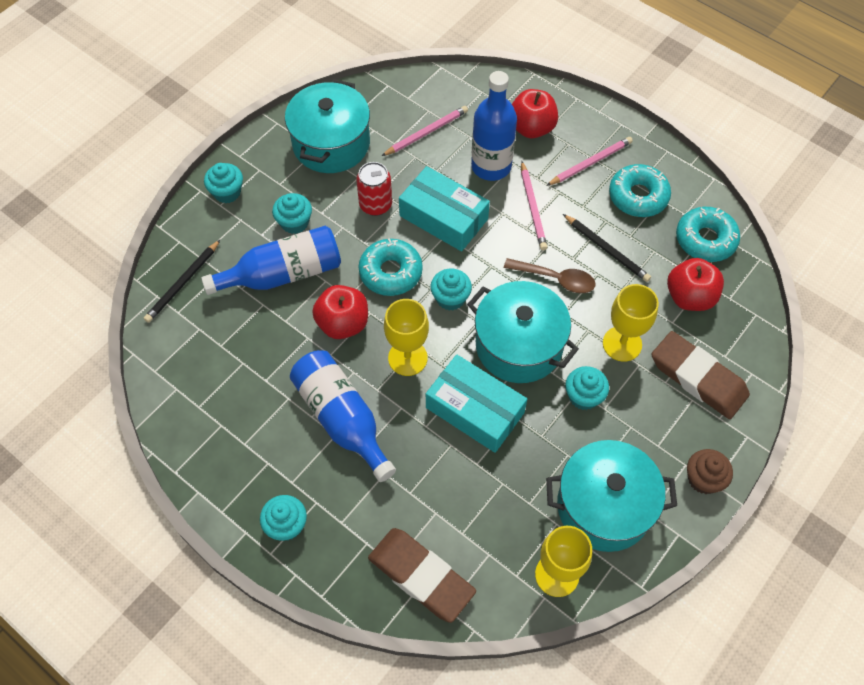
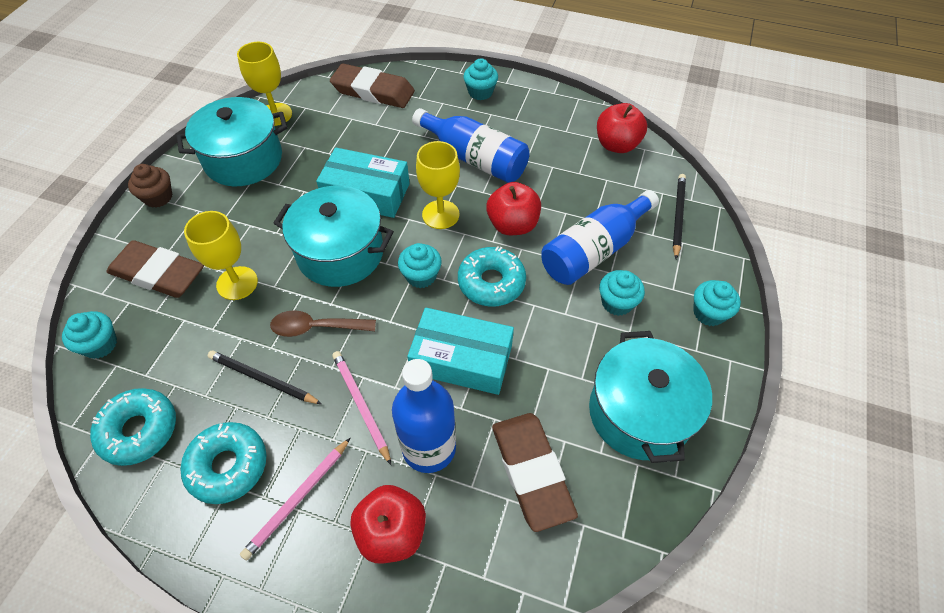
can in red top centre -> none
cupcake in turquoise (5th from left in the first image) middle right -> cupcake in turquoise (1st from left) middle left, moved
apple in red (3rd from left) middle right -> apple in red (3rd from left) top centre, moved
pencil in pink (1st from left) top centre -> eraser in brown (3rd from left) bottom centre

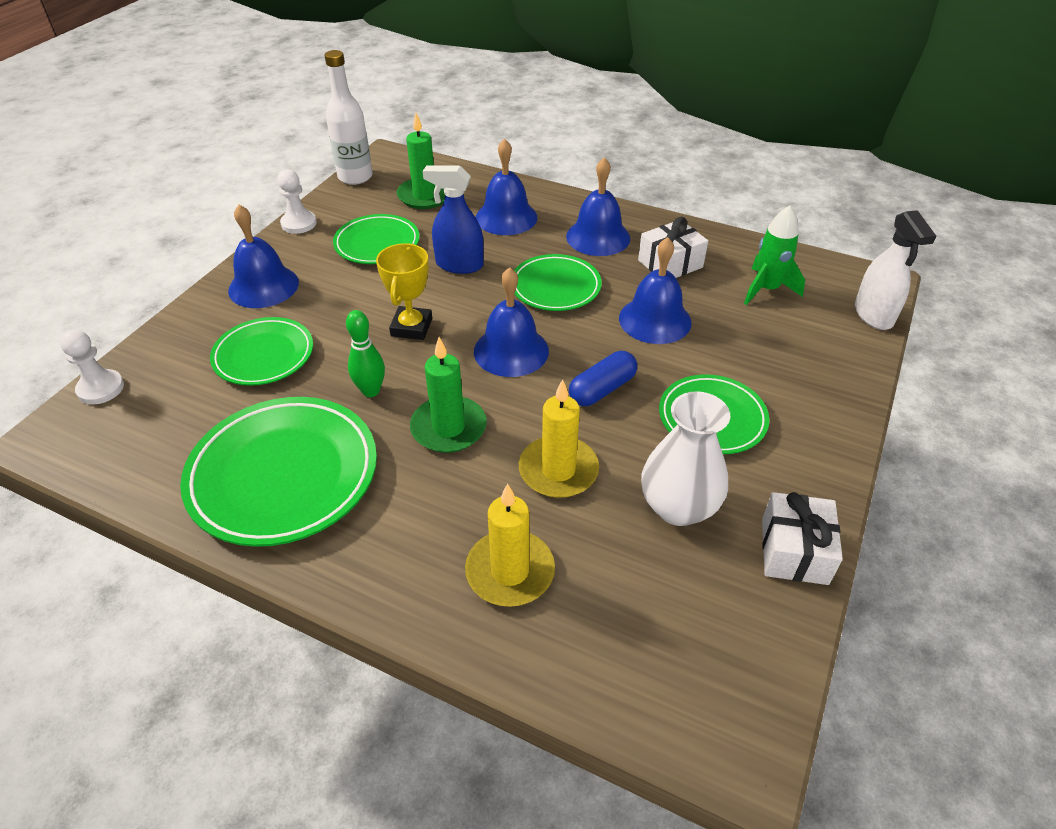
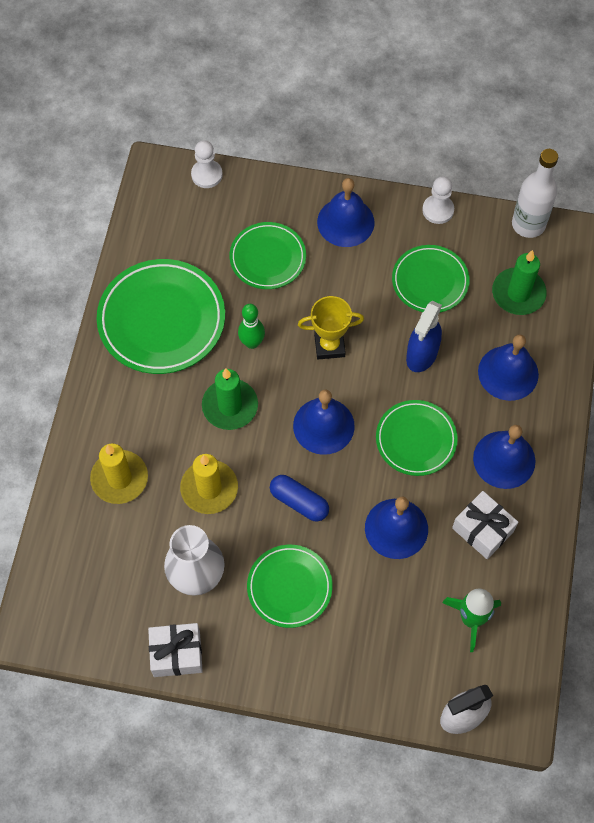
spray bottle in blue top centre -> spray bottle in blue middle right, 150 degrees counterclockwise

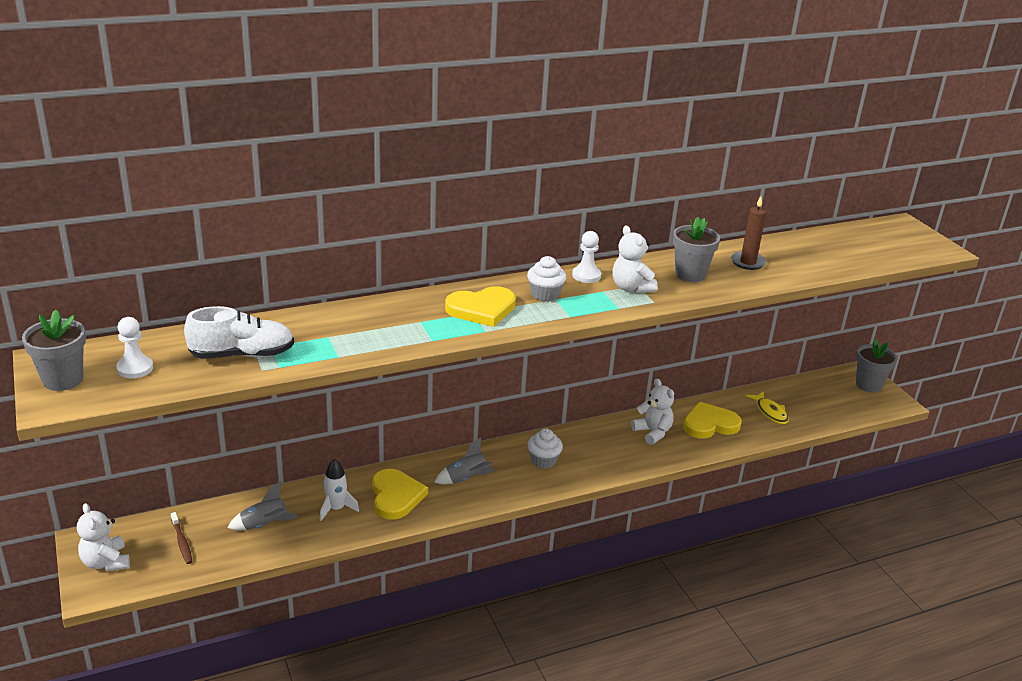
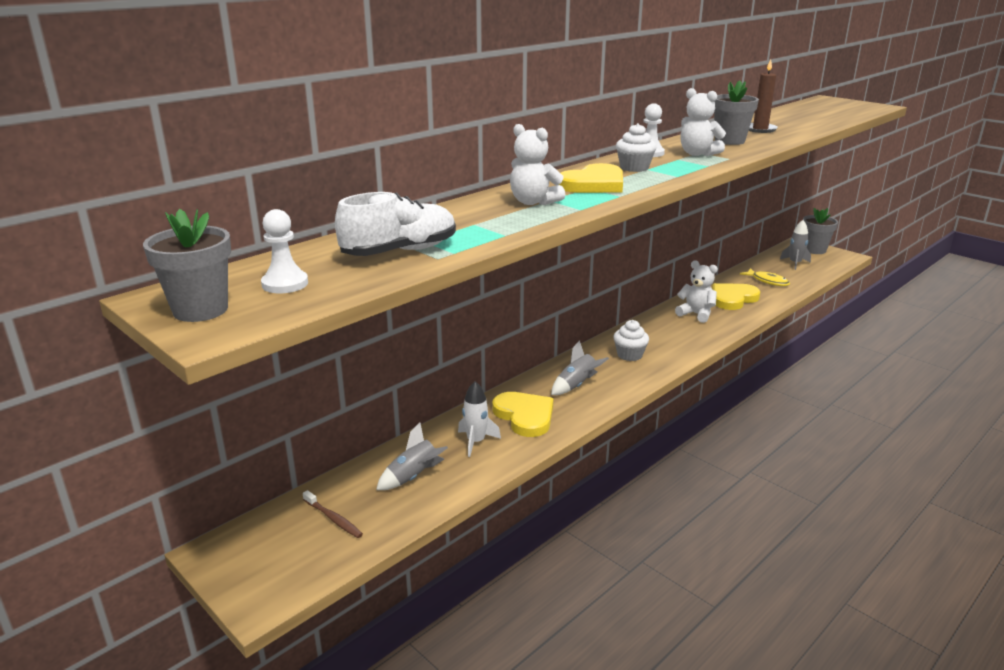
none -> rocket in grey (3rd from left) middle right
teddy bear in white (1st from left) bottom left -> teddy bear in white (1st from left) top centre, moved

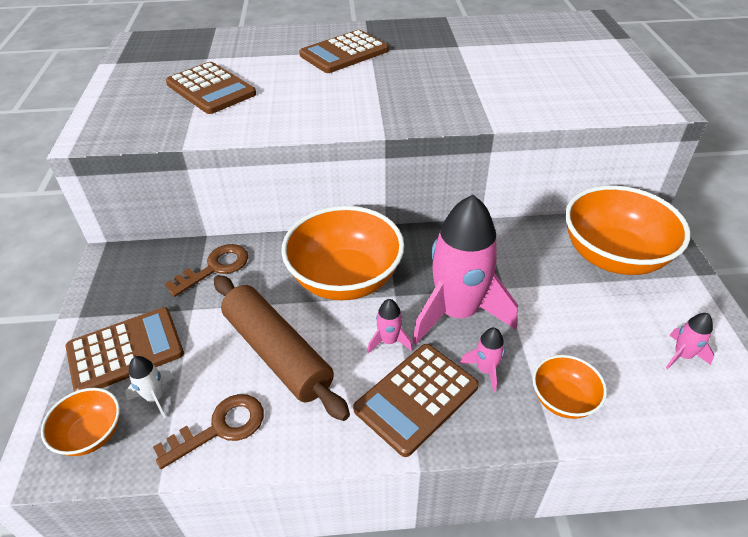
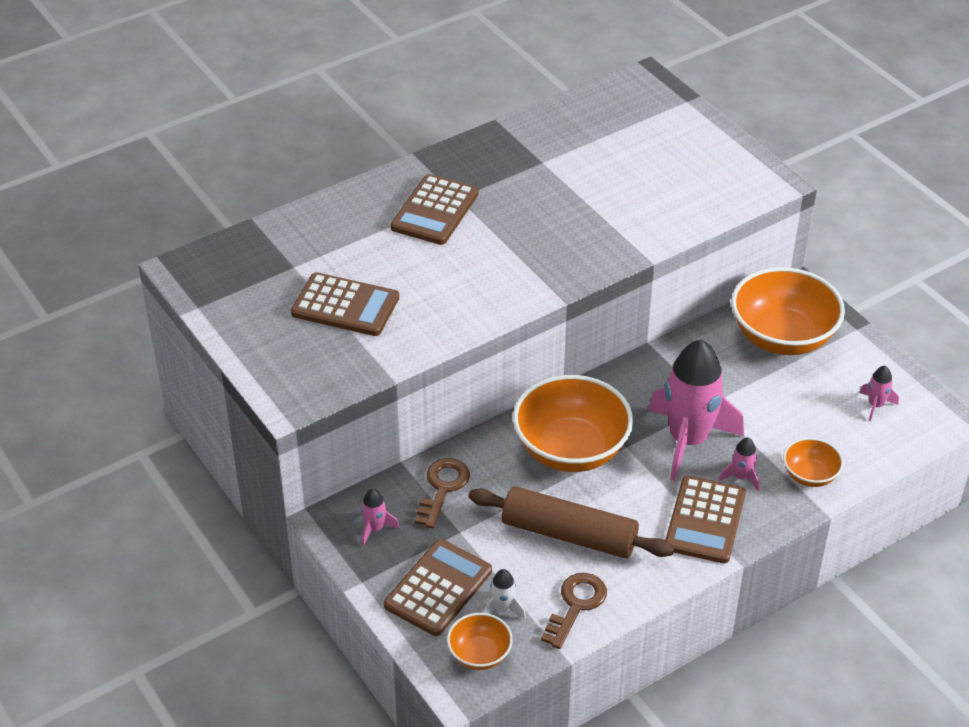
rocket in pink (1st from left) centre -> rocket in pink (1st from left) bottom centre, moved

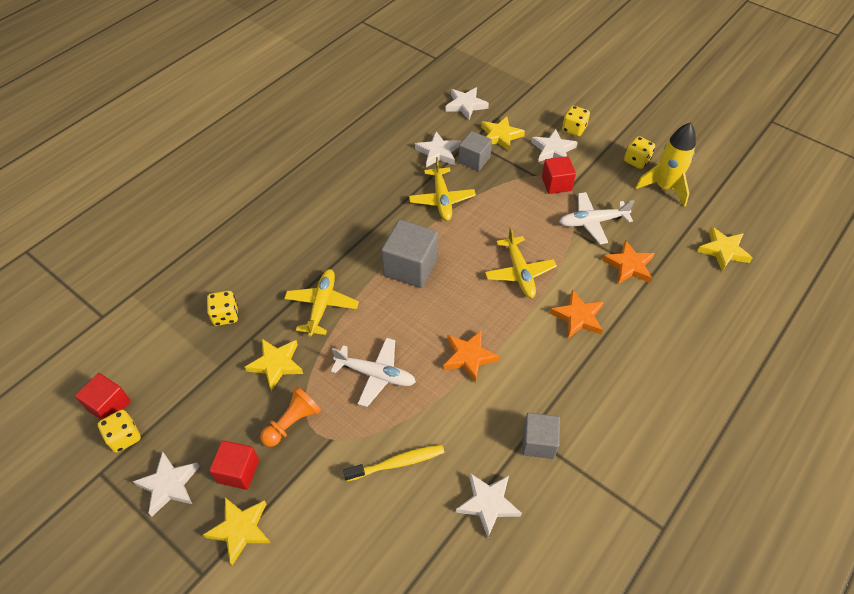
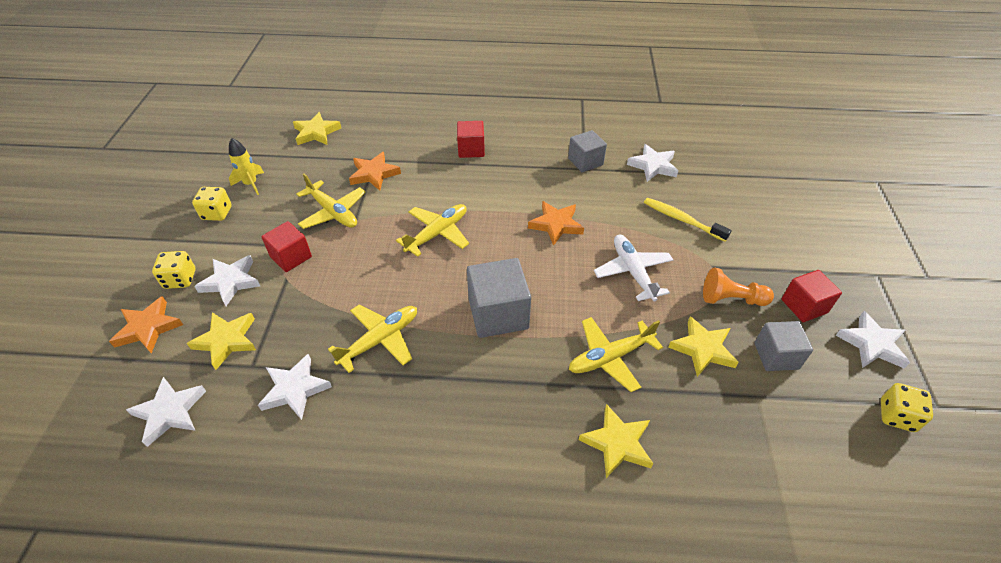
dice in yellow (2nd from left) middle left -> none
cube in red (1st from left in the first image) bottom left -> cube in red (2nd from left) top centre, moved
star in yellow (1st from left in the first image) bottom left -> star in yellow (3rd from left) bottom centre, moved
cube in grey (2nd from left in the first image) top centre -> cube in grey (3rd from left) middle right, moved
star in orange (2nd from left in the first image) middle right -> star in orange (1st from left) middle left, moved
plane in white (2nd from left) middle right -> plane in yellow (1st from left) middle left
rocket in yellow top right -> rocket in yellow top left, x0.61

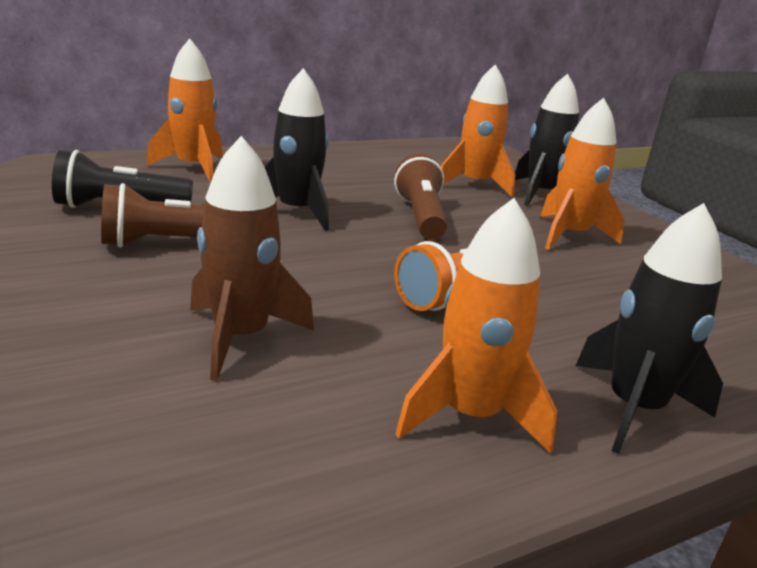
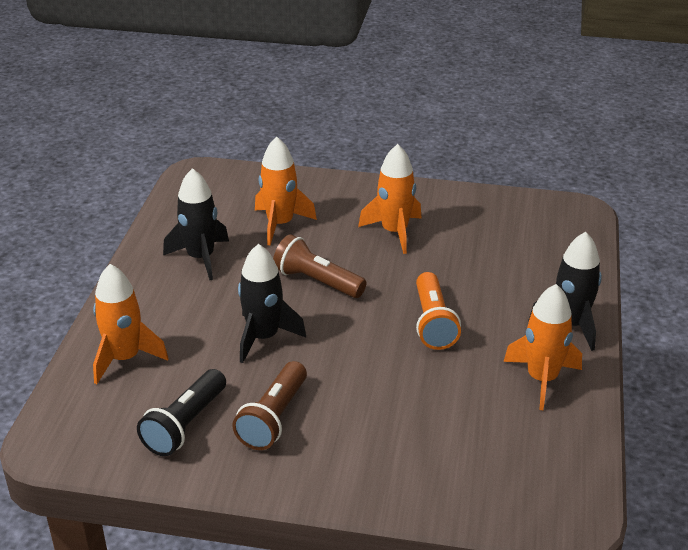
rocket in brown middle left -> none
rocket in black (2nd from left in the first image) top right -> rocket in black (1st from left) middle left, moved

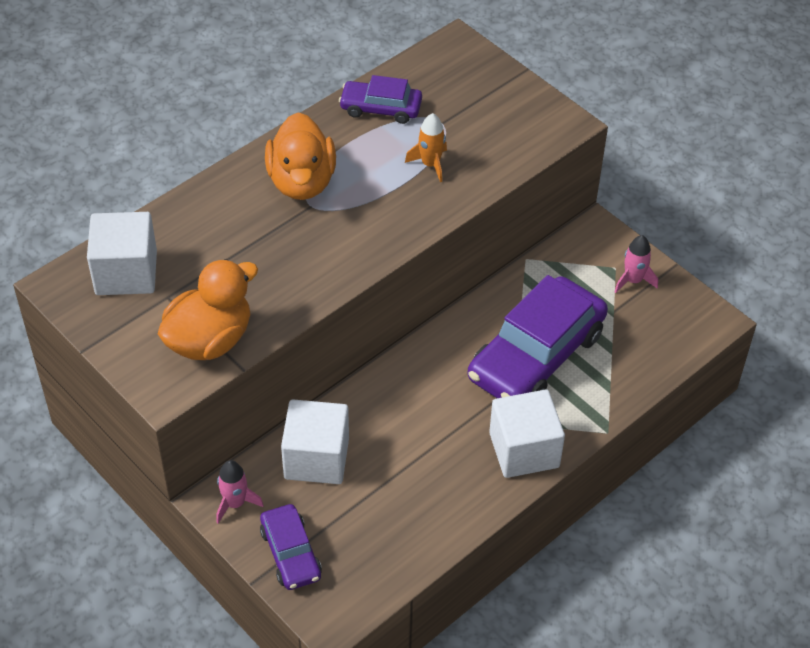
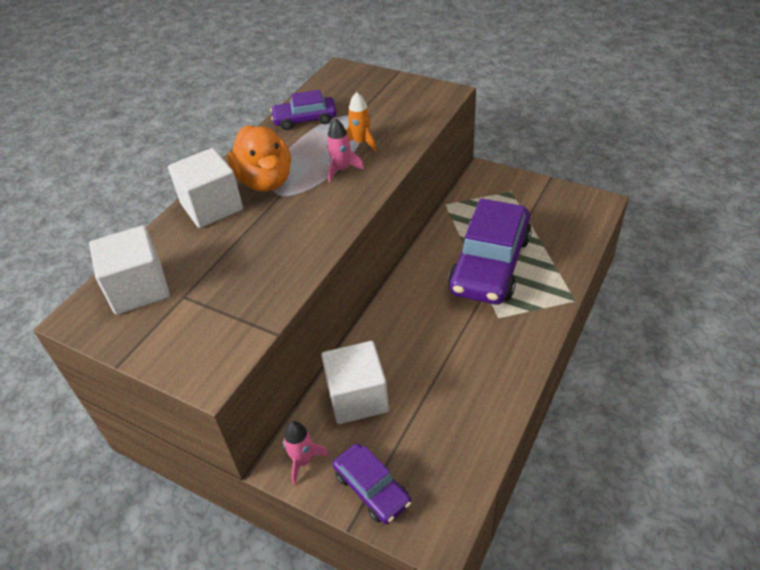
duck in orange (1st from left) middle left -> none
cube in white (3rd from left in the first image) bottom centre -> cube in white (2nd from left) top left, moved
rocket in pink (2nd from left) middle right -> rocket in pink (2nd from left) top centre, moved

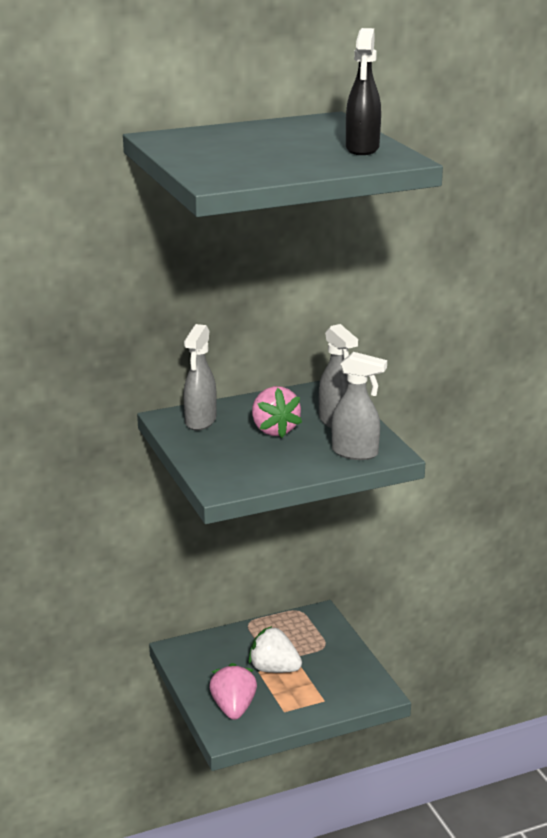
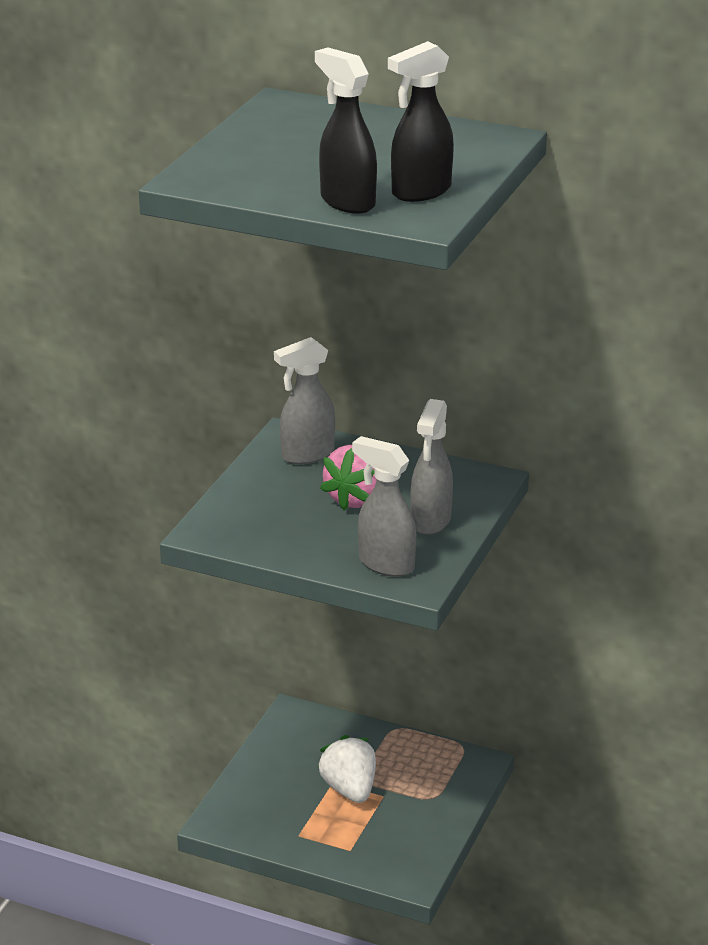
strawberry in pink (1st from left) bottom centre -> none
none -> spray bottle in black (1st from left) top centre
spray bottle in grey (3rd from left in the first image) centre -> spray bottle in grey (2nd from left) centre, 150 degrees clockwise

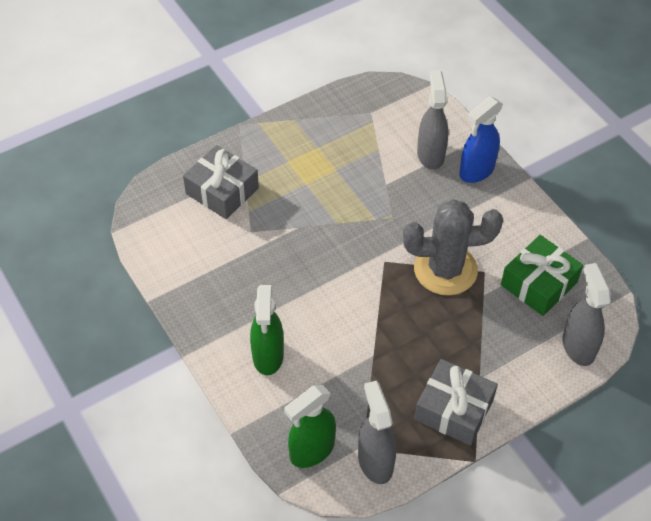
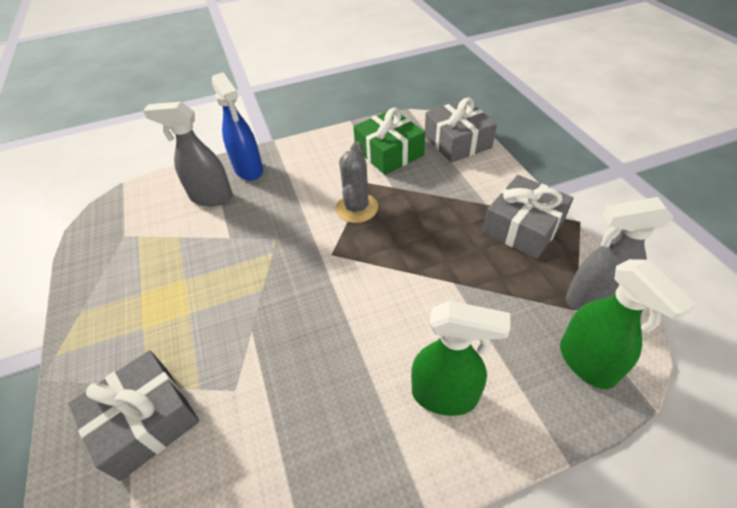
spray bottle in grey (3rd from left) middle right -> gift in grey (2nd from left) top centre
cactus in grey middle right -> cactus in grey centre, x0.65

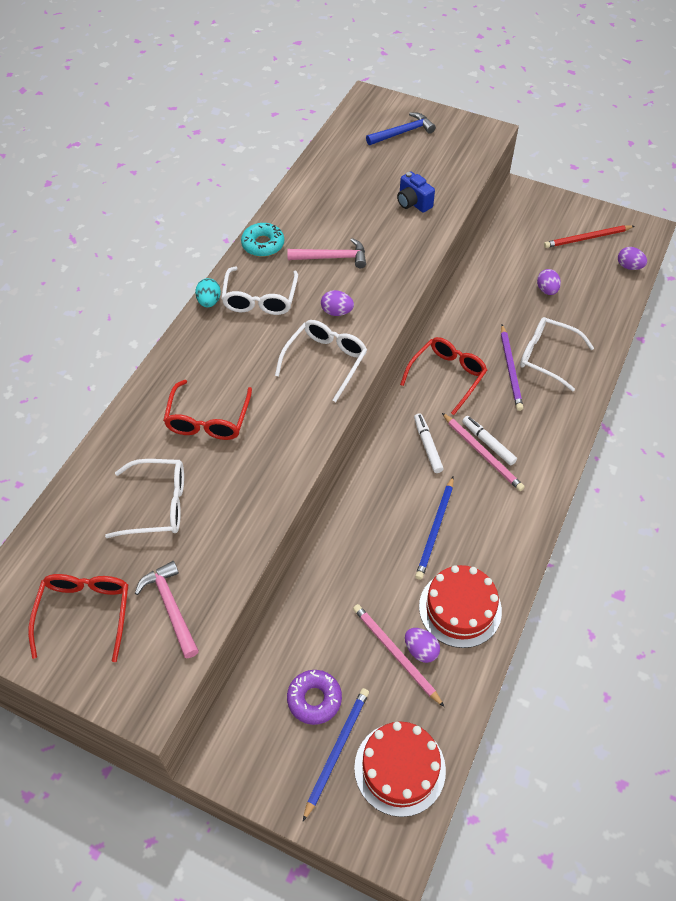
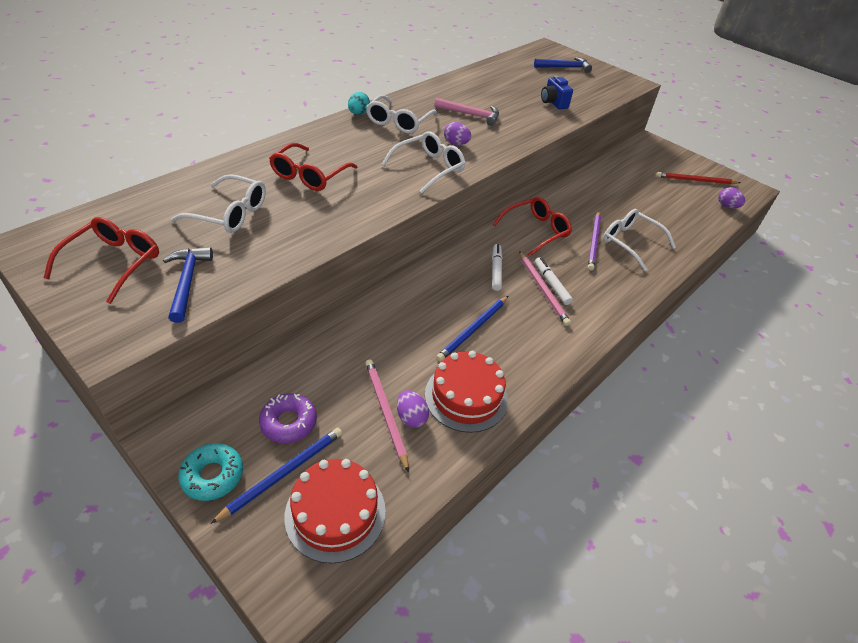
egg in purple (3rd from left) top right -> none
donut in turquoise top centre -> donut in turquoise bottom left, moved
hammer in pink (1st from left) bottom left -> hammer in blue (1st from left) middle left

